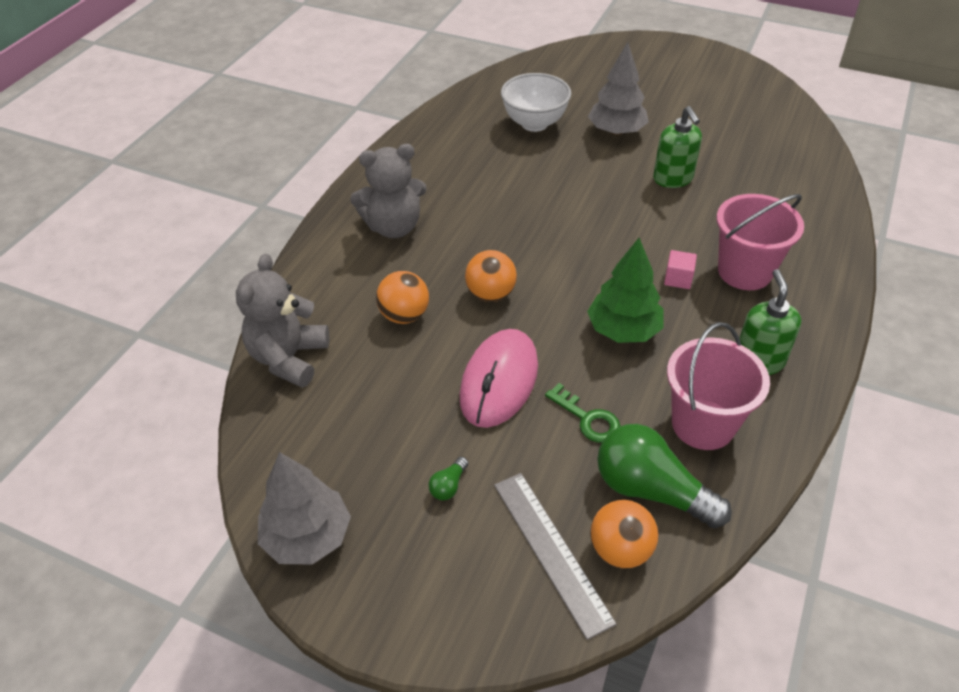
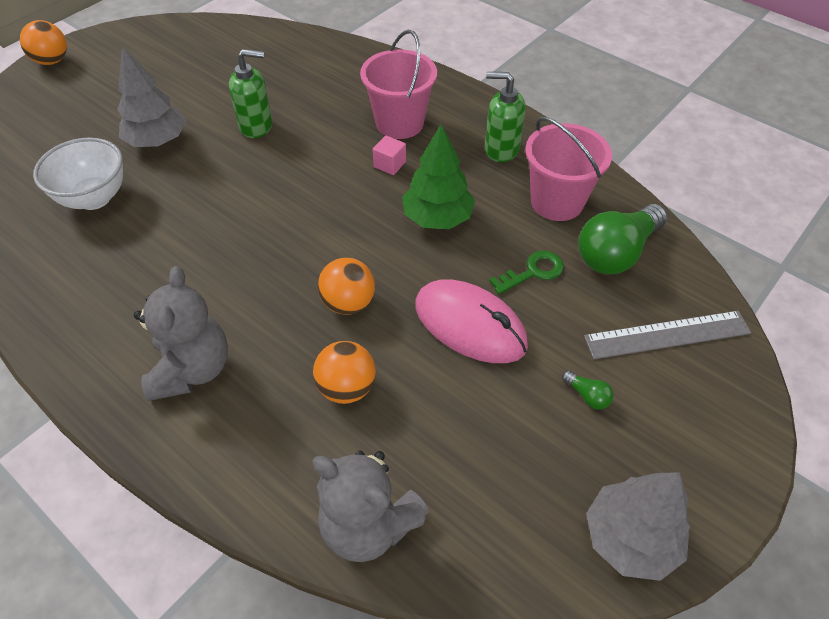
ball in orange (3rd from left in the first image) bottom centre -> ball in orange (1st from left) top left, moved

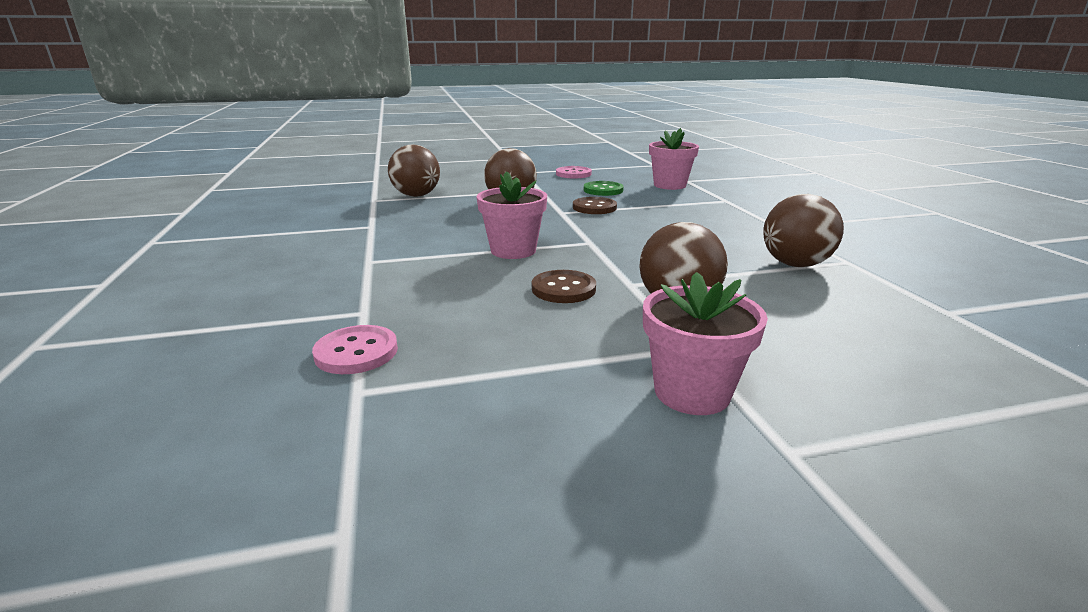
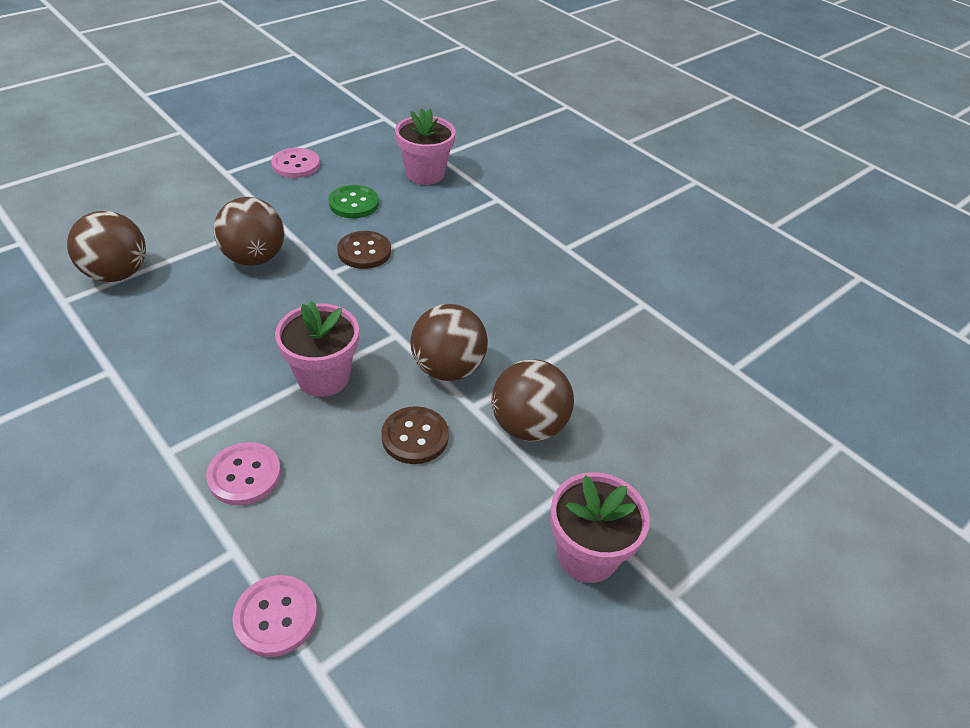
none -> button in pink (1st from left) middle left
ball in brown (4th from left in the first image) middle right -> ball in brown (3rd from left) centre, moved

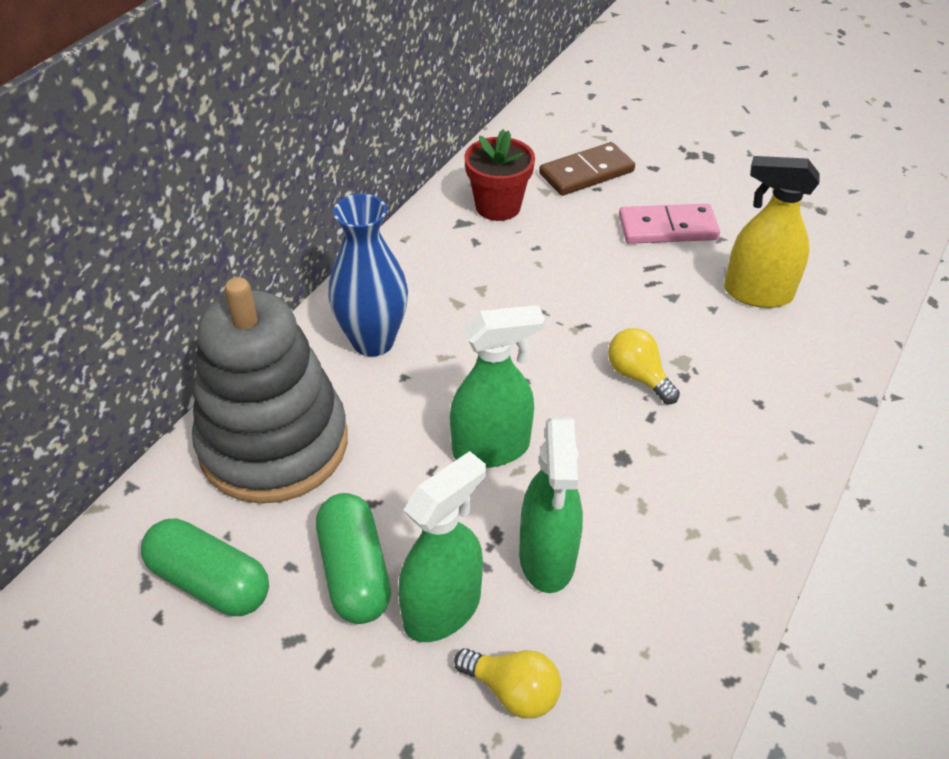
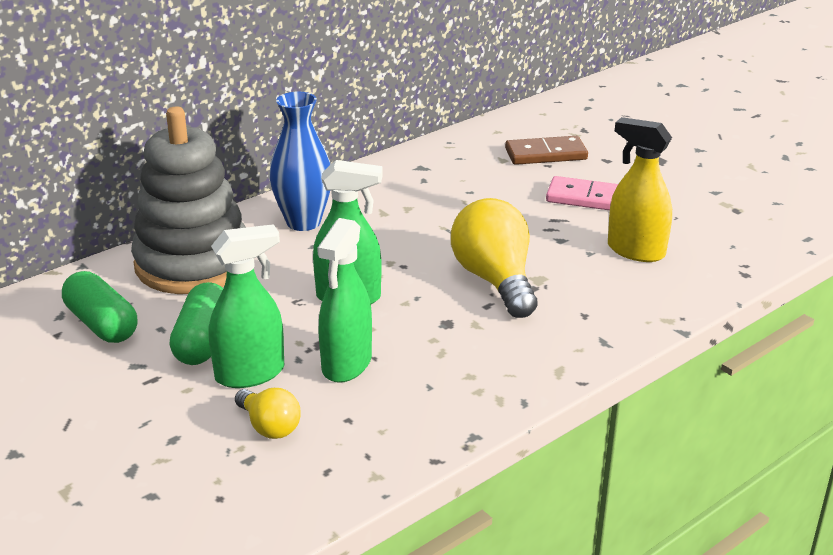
flower pot in red top centre -> none
light bulb in yellow (2nd from left) middle right -> light bulb in yellow (2nd from left) centre, x1.88

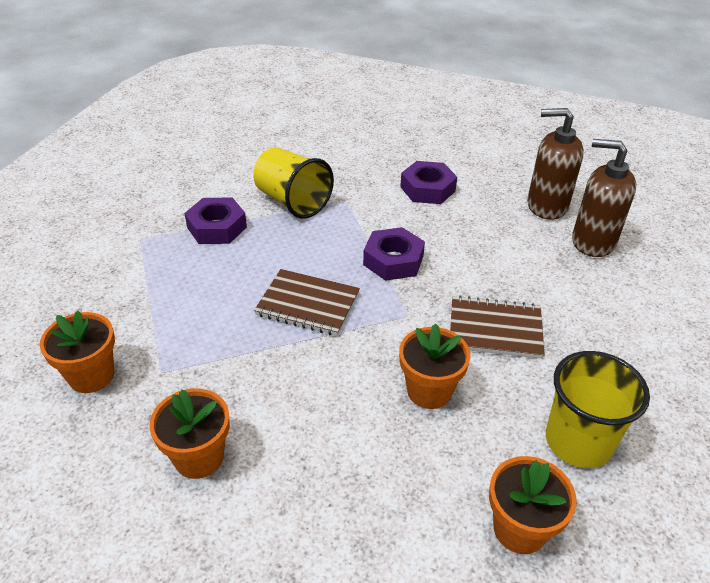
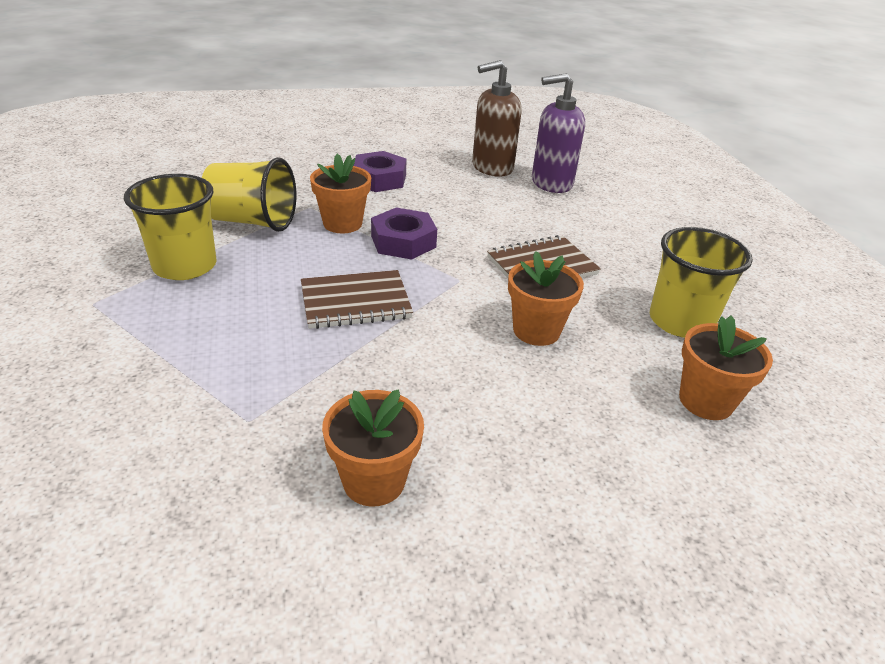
flower pot in orange (1st from left) middle left -> flower pot in orange (1st from left) top centre, moved
nut in purple (1st from left) middle left -> cup in yellow (1st from left) middle left
soap dispenser in brown (2nd from left) middle right -> soap dispenser in purple top centre

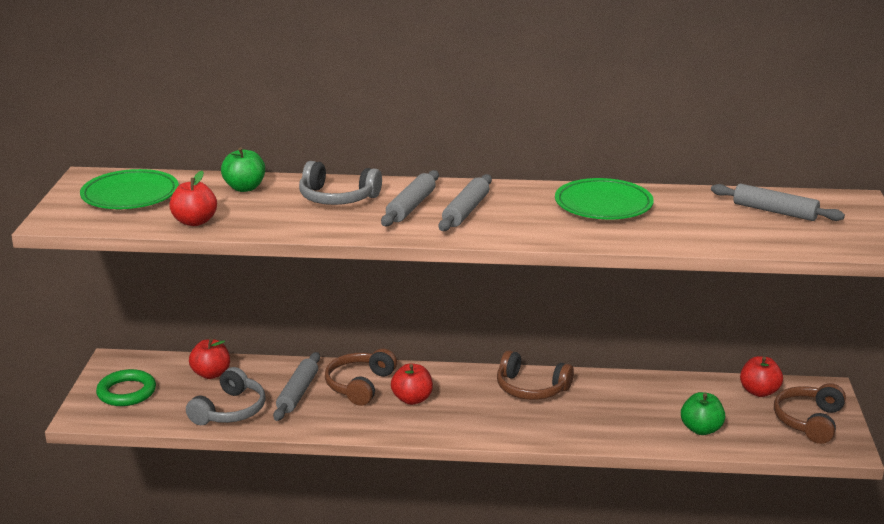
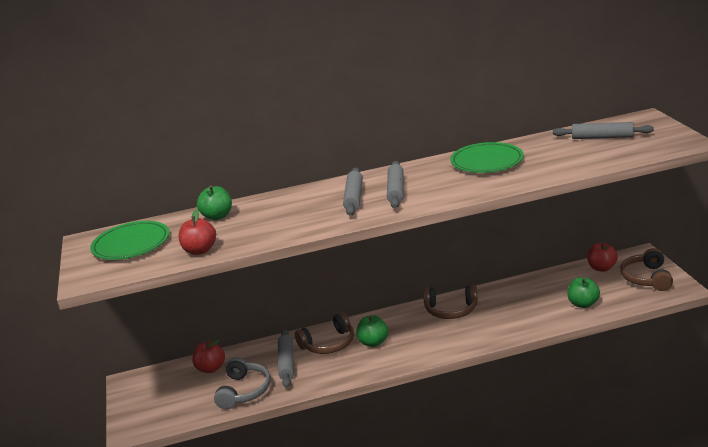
ring in green bottom left -> none
headphones in grey (2nd from left) centre -> none
apple in red (3rd from left) bottom centre -> apple in green (2nd from left) bottom centre
headphones in brown (1st from left) bottom centre, 120 degrees counterclockwise

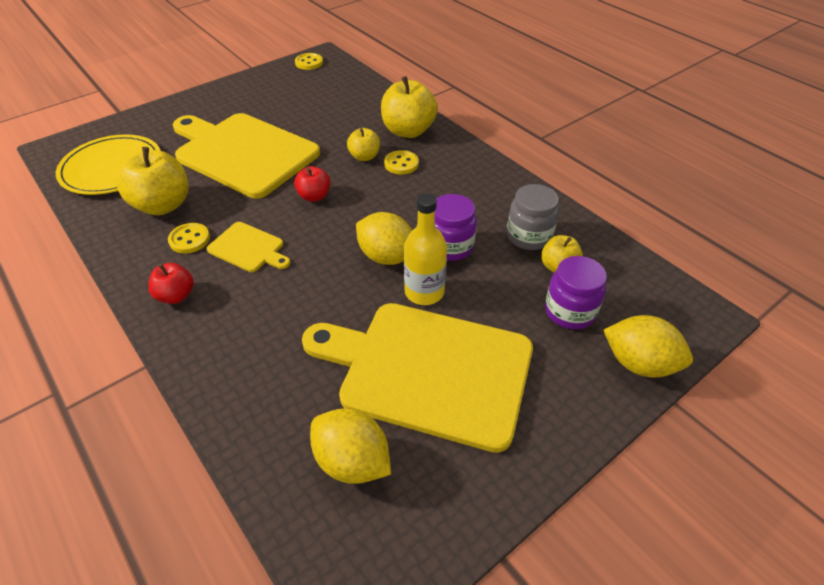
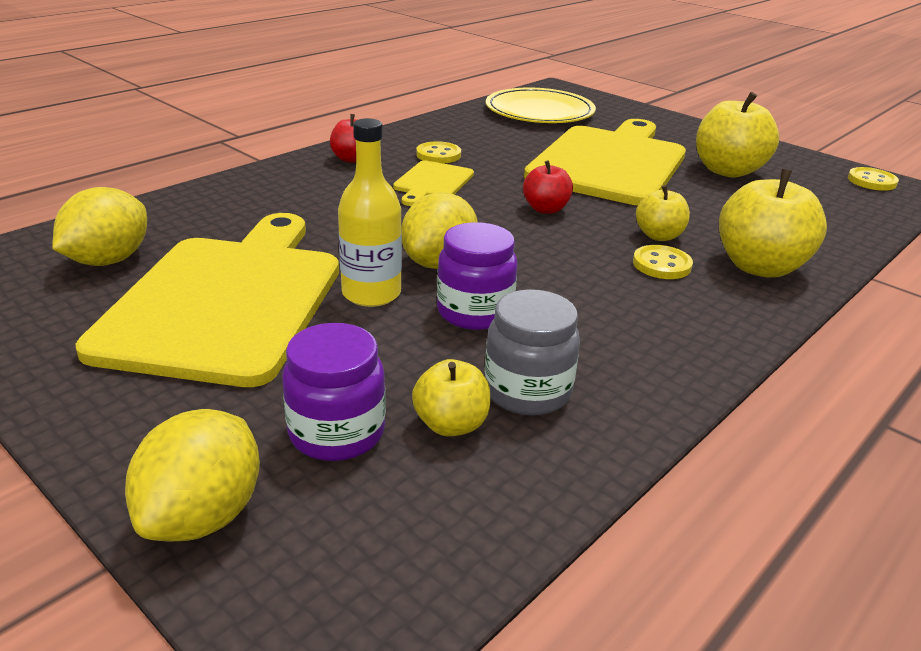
apple in yellow (1st from left in the first image) top left -> apple in yellow (3rd from left) top right, moved

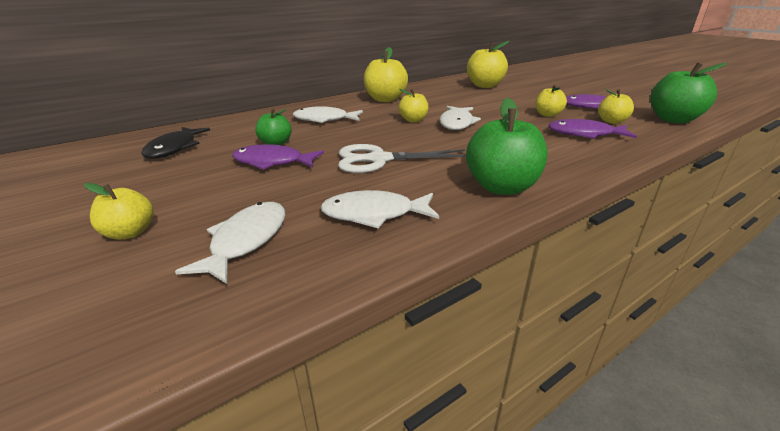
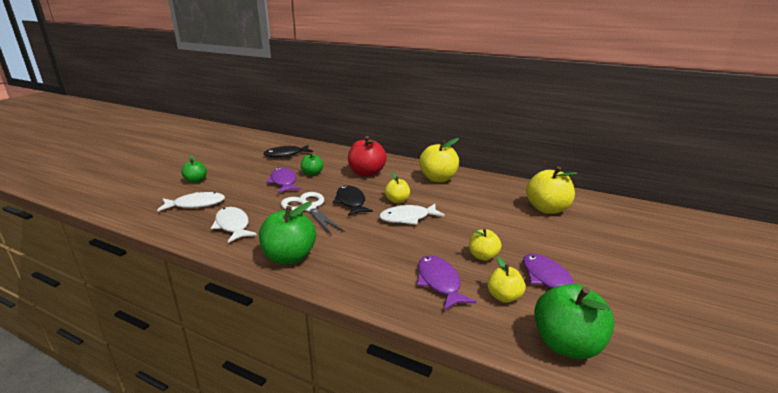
none -> fish in black (2nd from left) centre
fish in white (2nd from left) top centre -> apple in red centre
apple in yellow (1st from left) middle left -> apple in green (1st from left) middle left

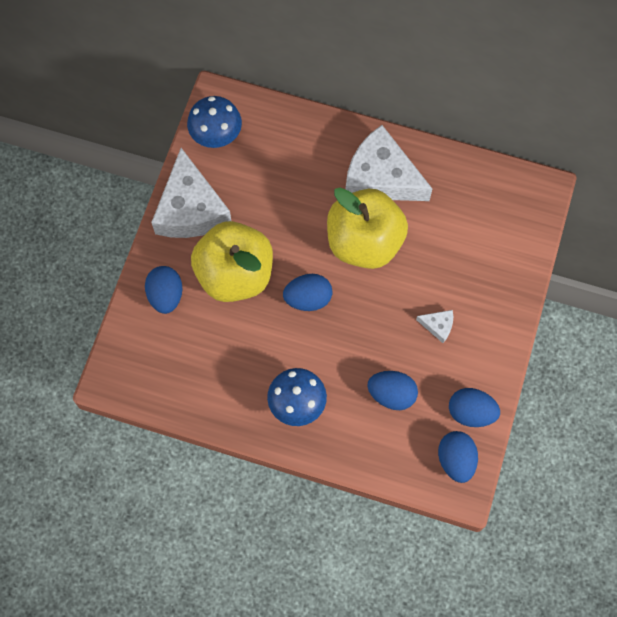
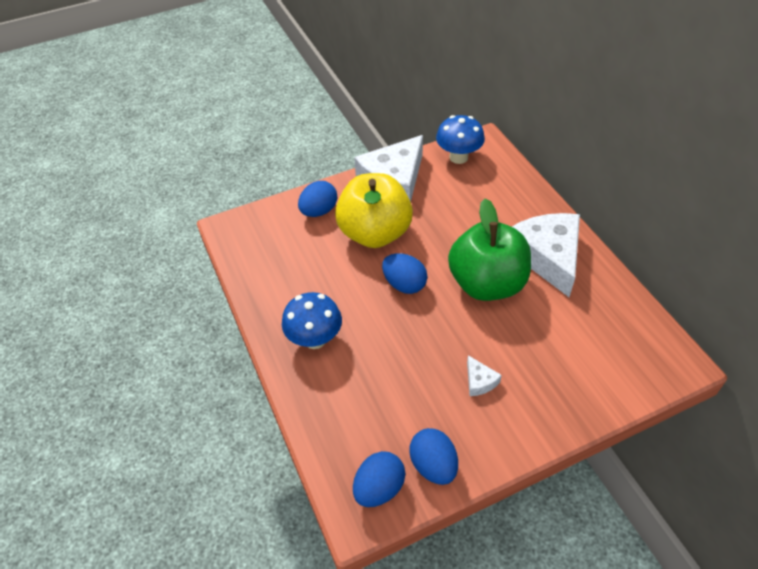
egg in blue (3rd from left) centre -> none
apple in yellow (2nd from left) centre -> apple in green centre

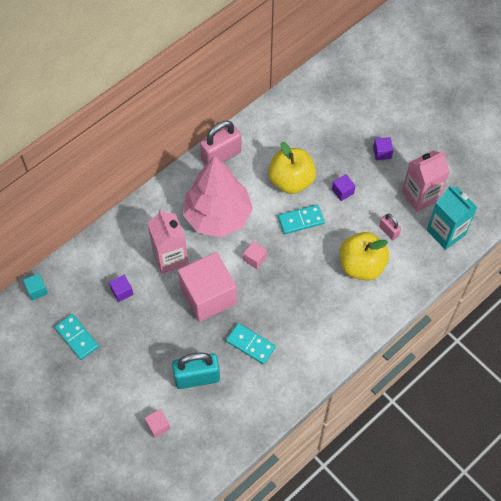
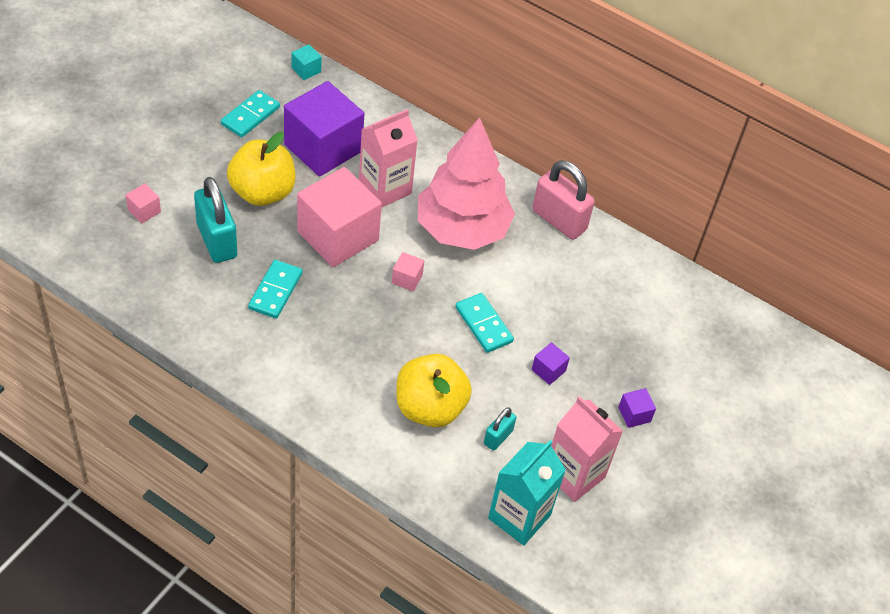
apple in yellow (1st from left) centre -> apple in yellow (1st from left) top left, moved
padlock in pink (2nd from left) middle right -> padlock in turquoise (2nd from left) bottom centre
cube in purple (1st from left) middle left -> cube in purple (1st from left) top centre, x2.49

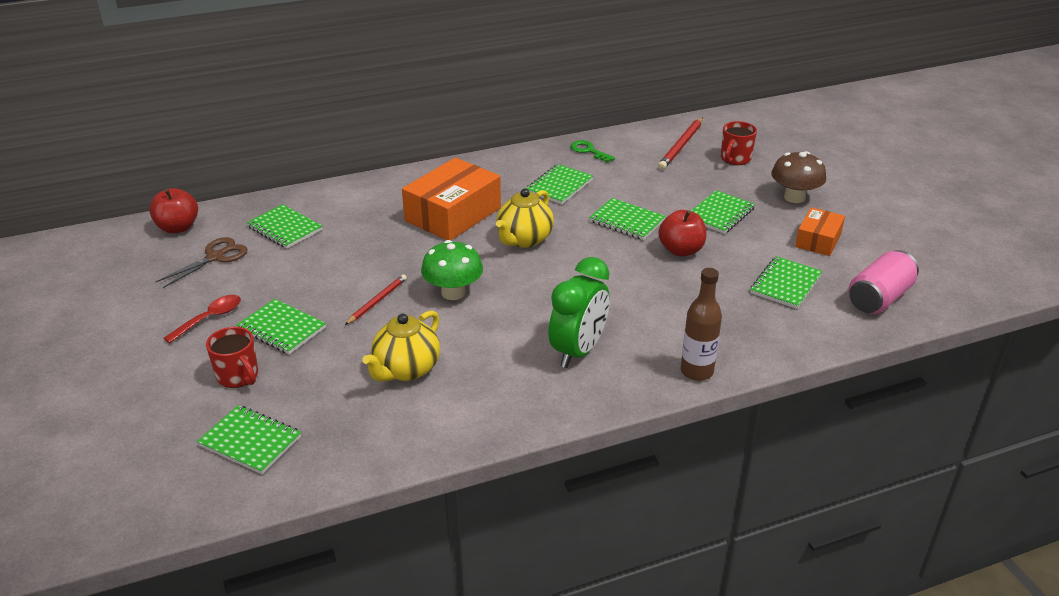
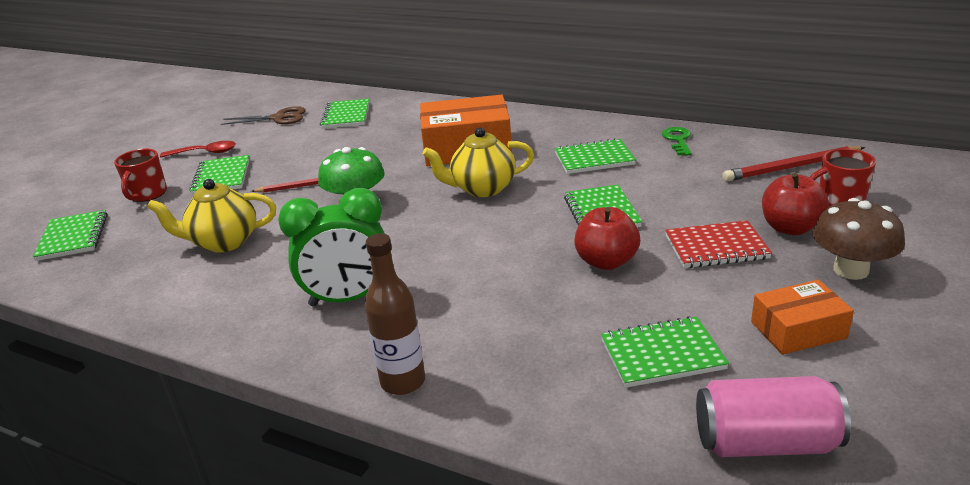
apple in red (1st from left in the first image) middle left -> apple in red (2nd from left) middle right, moved
notebook in green (6th from left) middle right -> notebook in red middle right

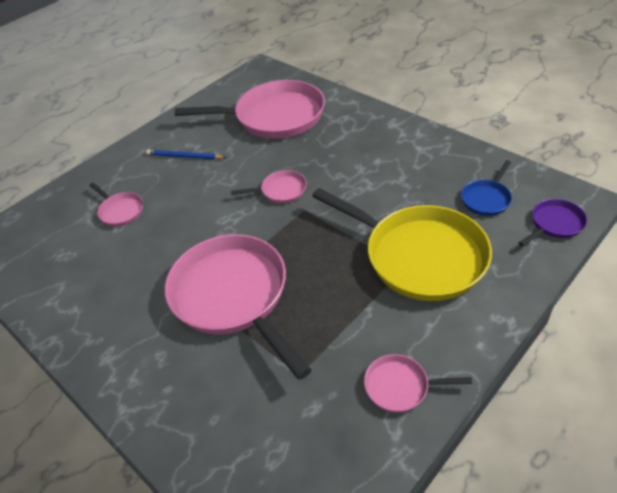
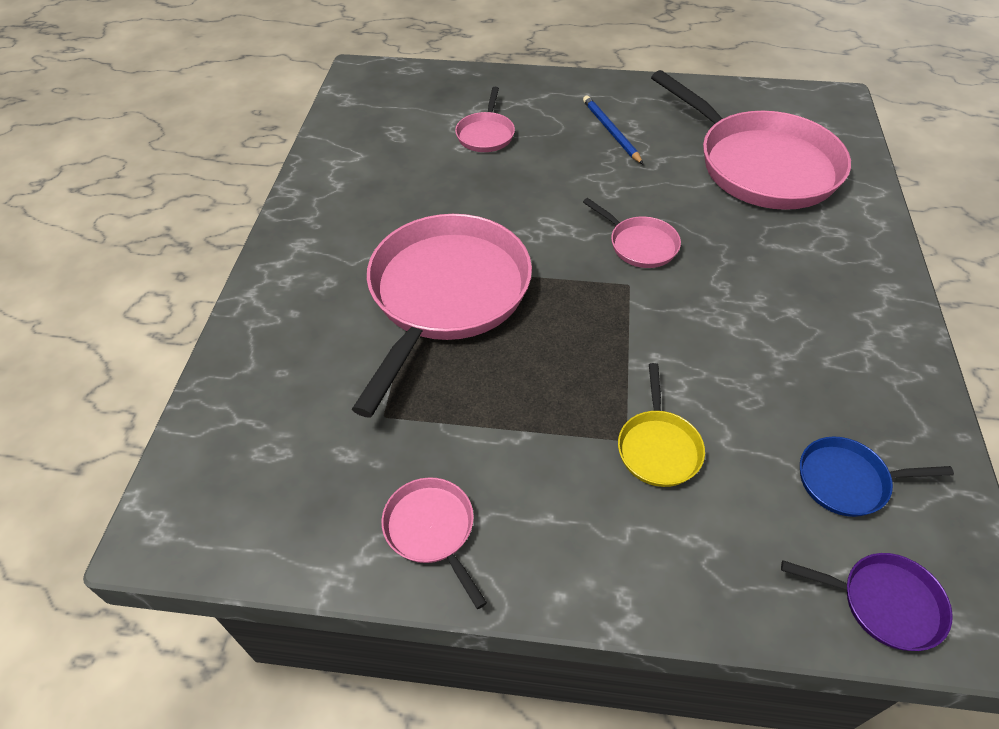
pan in yellow centre, x0.44

